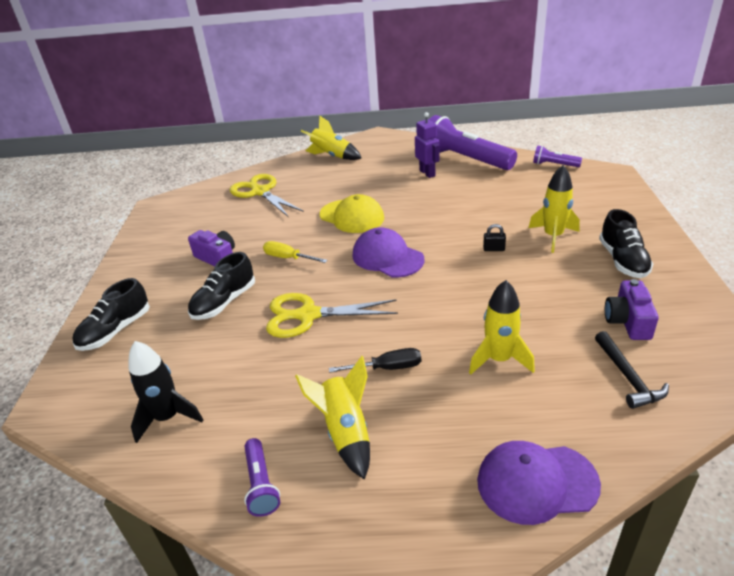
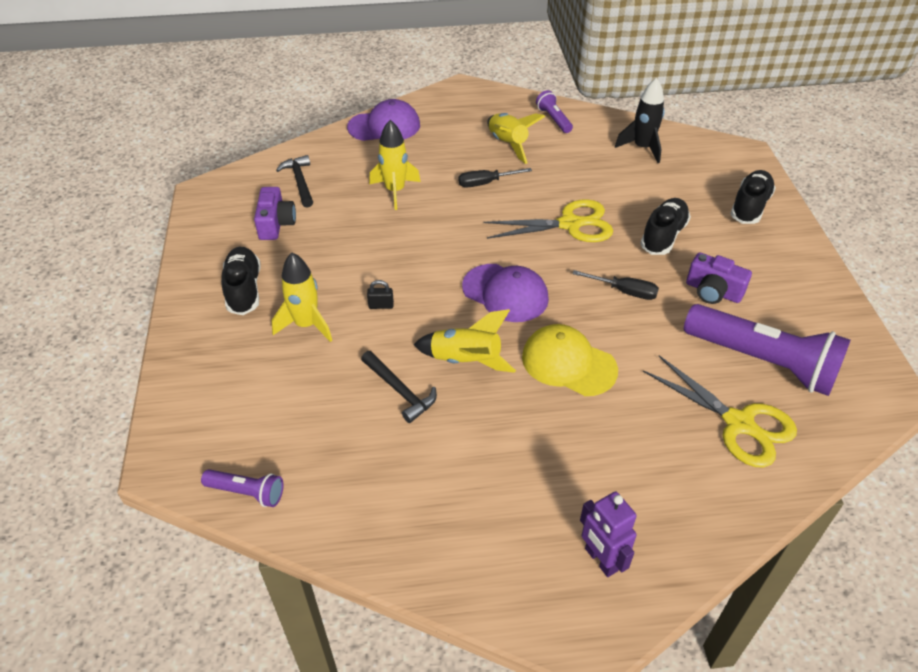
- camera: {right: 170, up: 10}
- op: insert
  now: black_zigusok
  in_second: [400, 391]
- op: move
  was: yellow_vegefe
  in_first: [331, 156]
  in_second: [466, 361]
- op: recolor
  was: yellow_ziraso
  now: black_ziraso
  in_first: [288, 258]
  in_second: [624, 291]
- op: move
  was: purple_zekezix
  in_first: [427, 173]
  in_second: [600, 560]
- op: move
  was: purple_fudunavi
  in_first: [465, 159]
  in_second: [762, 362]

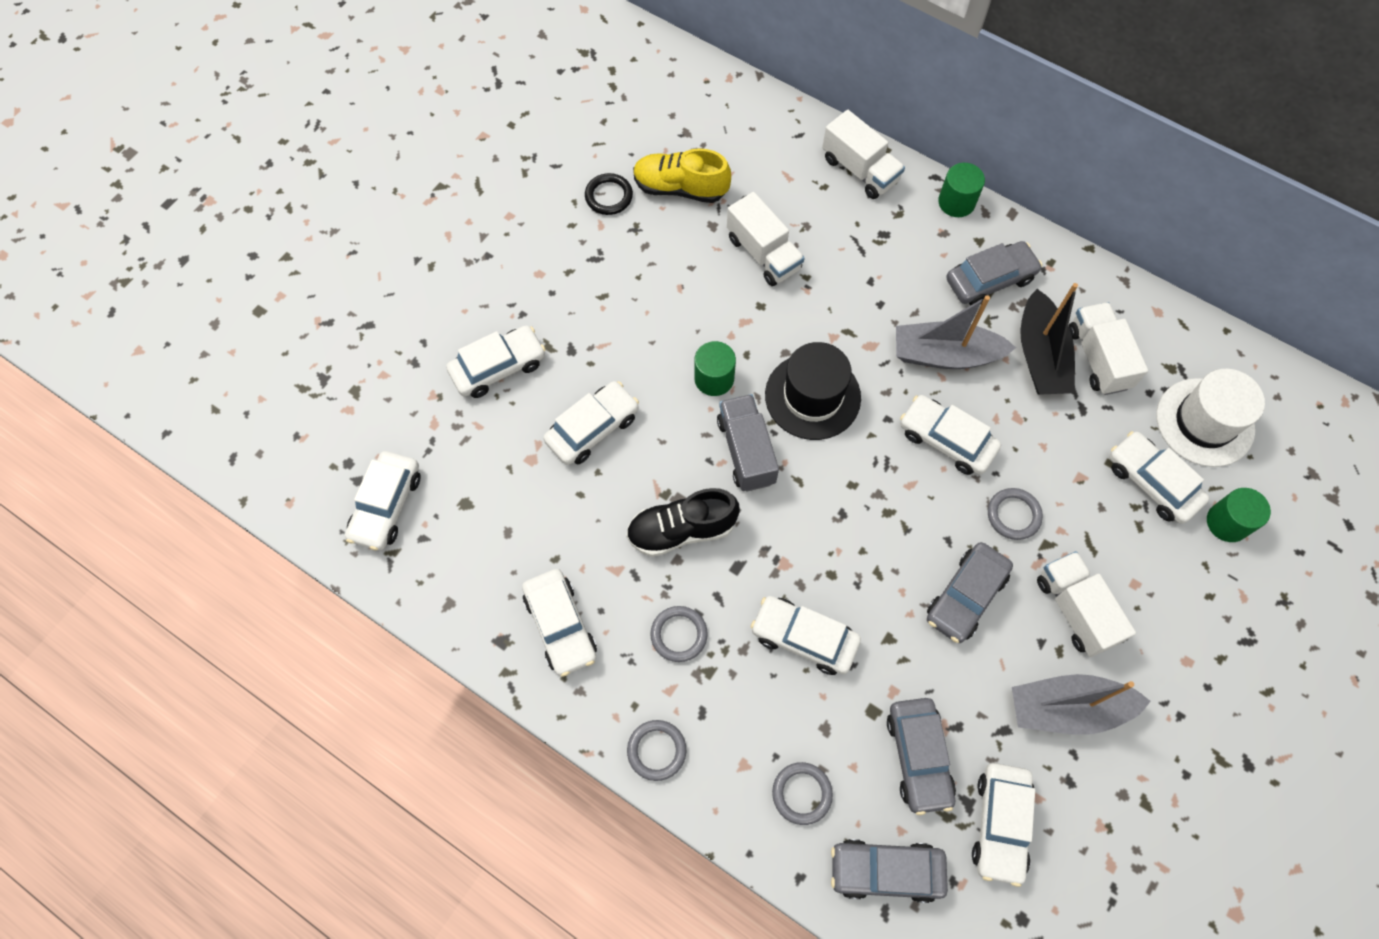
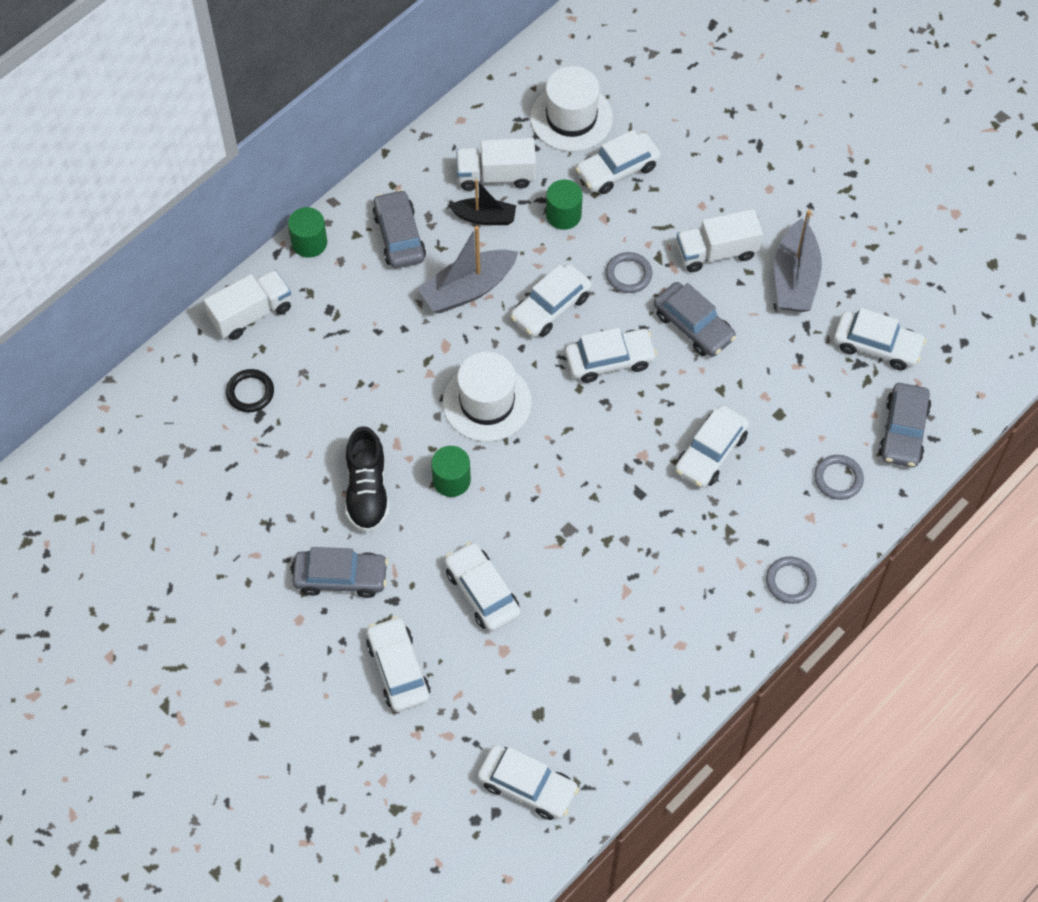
- camera: {right: -80, up: -5}
- op: move
  was: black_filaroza
  in_first: [609, 196]
  in_second: [250, 392]
- op: move
  was: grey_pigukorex
  in_first: [918, 757]
  in_second: [341, 577]
- op: move
  was: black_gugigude
  in_first: [681, 530]
  in_second: [367, 491]
- op: rotate
  was: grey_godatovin
  in_first: [945, 355]
  in_second: [468, 289]
  clockwise: 45
- op: recolor
  was: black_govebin
  now: white_govebin
  in_first: [812, 396]
  in_second: [487, 402]
- op: resize
  was: black_godatovin
  in_first: [1040, 356]
  in_second: [485, 217]
  ratio: 0.63
- op: move
  was: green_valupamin
  in_first: [1227, 522]
  in_second: [563, 215]
- op: move
  was: white_pigukorex
  in_first: [560, 626]
  in_second: [609, 360]
- op: delete
  was: yellow_gugigude
  in_first: [680, 188]
- op: delete
  was: grey_filaroza
  in_first: [679, 634]
- op: delete
  was: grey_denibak
  in_first: [746, 451]
- op: delete
  was: white_denibak
  in_first: [763, 253]

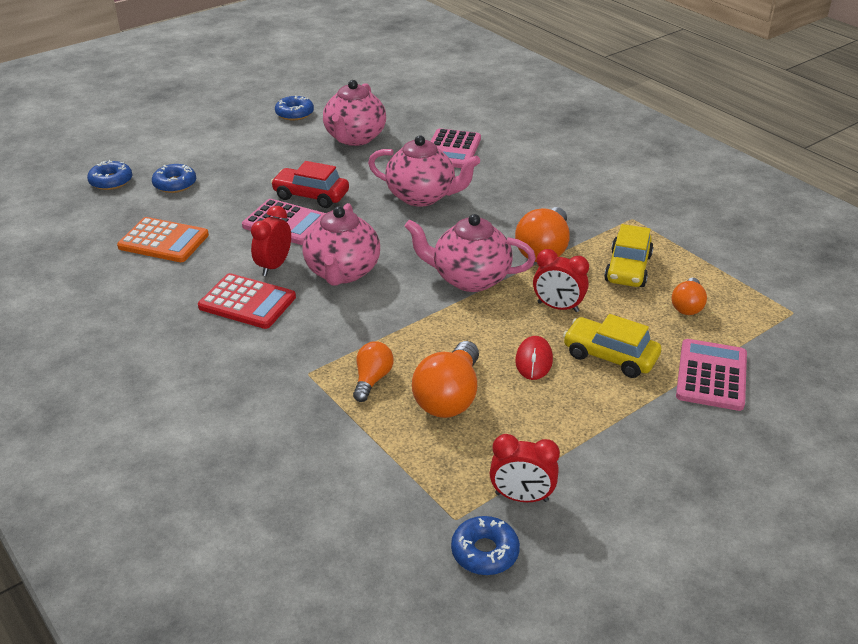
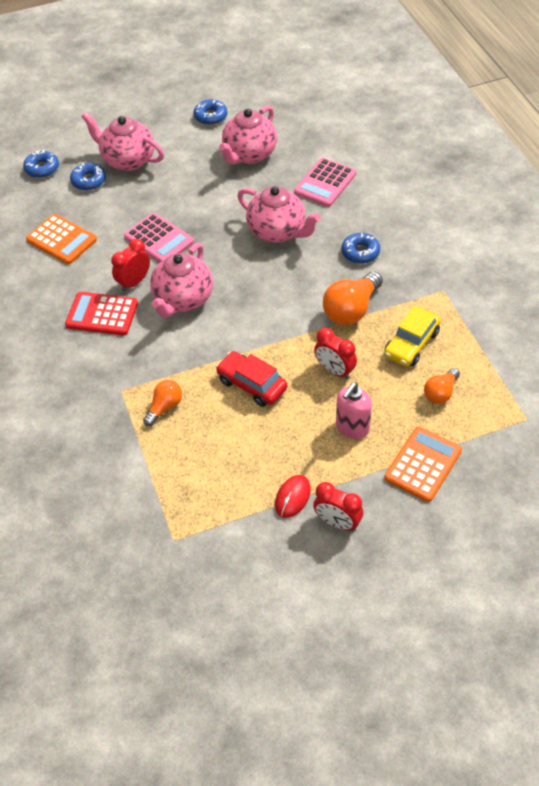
- camera: {right: 20, up: 15}
- op: rotate
  was: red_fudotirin
  in_first: [247, 302]
  in_second: [102, 314]
  clockwise: 150
- op: move
  was: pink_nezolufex
  in_first: [469, 279]
  in_second: [128, 160]
- op: move
  was: red_pigukorex
  in_first: [311, 196]
  in_second: [252, 385]
- op: move
  was: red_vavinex
  in_first: [533, 360]
  in_second: [292, 497]
- op: move
  was: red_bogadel
  in_first: [521, 497]
  in_second: [337, 522]
- op: replace
  was: yellow_pigukorex
  now: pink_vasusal
  in_first: [610, 356]
  in_second: [352, 427]
- op: move
  was: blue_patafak
  in_first: [485, 552]
  in_second: [360, 252]
- op: recolor
  was: pink_fudotirin
  now: orange_fudotirin
  in_first: [711, 375]
  in_second: [423, 464]
- op: delete
  was: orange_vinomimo
  in_first: [449, 397]

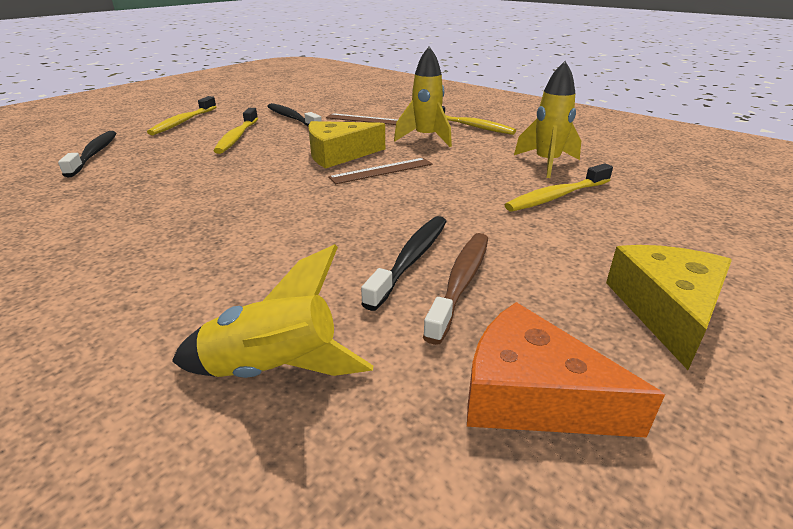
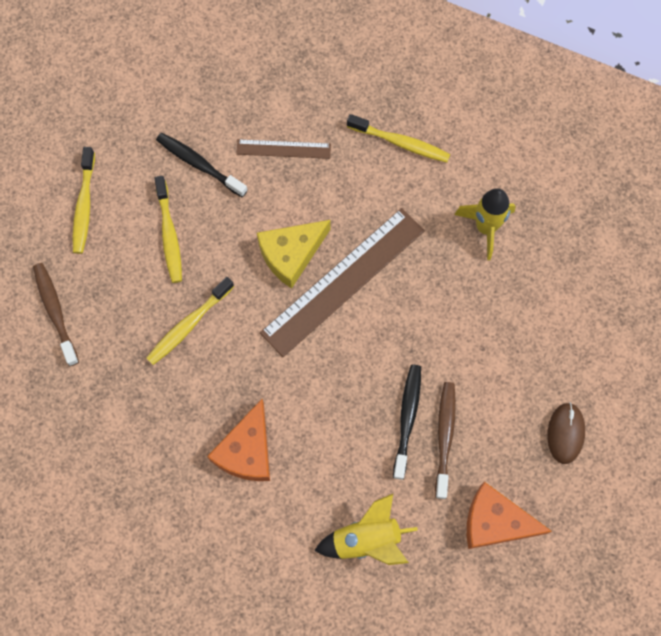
- camera: {right: -15, up: 40}
- op: recolor
  was: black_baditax
  now: brown_baditax
  in_first: [94, 154]
  in_second: [55, 312]
- op: move
  was: yellow_baditax
  in_first: [556, 196]
  in_second: [188, 325]
- op: insert
  now: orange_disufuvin
  in_second: [247, 450]
- op: resize
  was: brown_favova
  in_first: [381, 170]
  in_second: [343, 281]
  ratio: 2.0
- op: replace
  was: yellow_disufuvin
  now: brown_vavinex
  in_first: [666, 310]
  in_second: [565, 433]
- op: delete
  was: yellow_vegefe
  in_first: [426, 138]

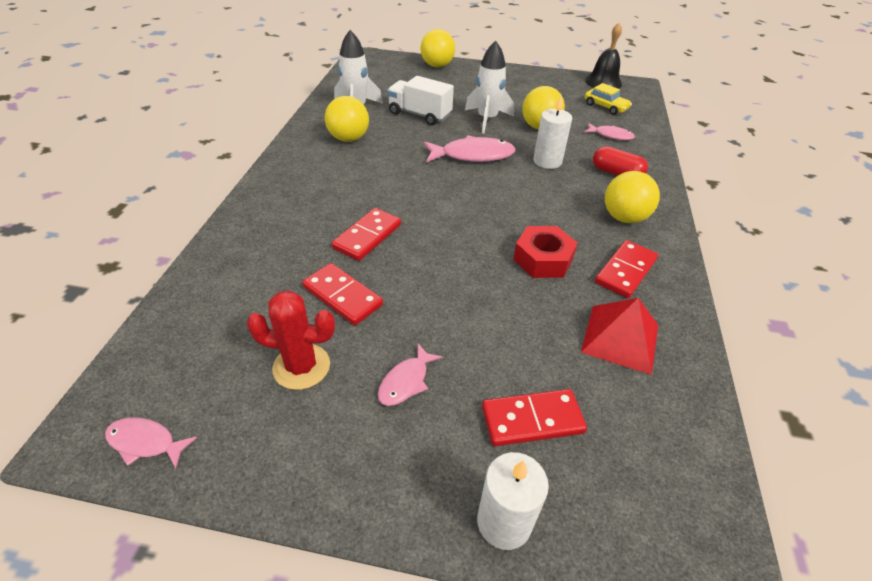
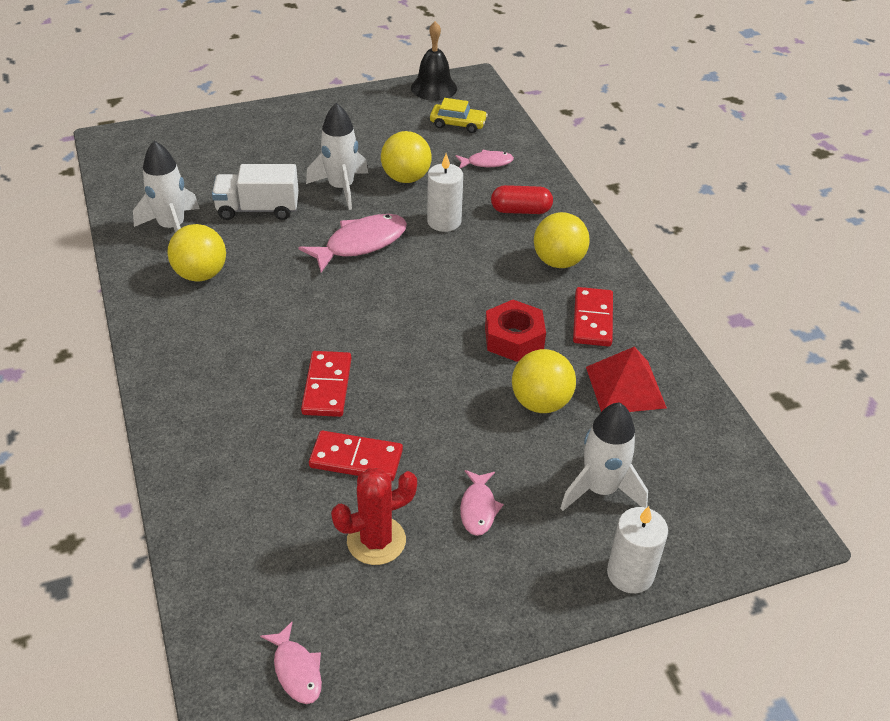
- camera: {right: -30, up: 0}
- op: rotate
  was: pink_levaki
  in_first: [145, 442]
  in_second: [296, 670]
  clockwise: -105
- op: move
  was: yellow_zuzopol
  in_first: [437, 66]
  in_second: [540, 402]
- op: replace
  was: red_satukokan
  now: white_vegefe
  in_first: [532, 419]
  in_second: [600, 489]

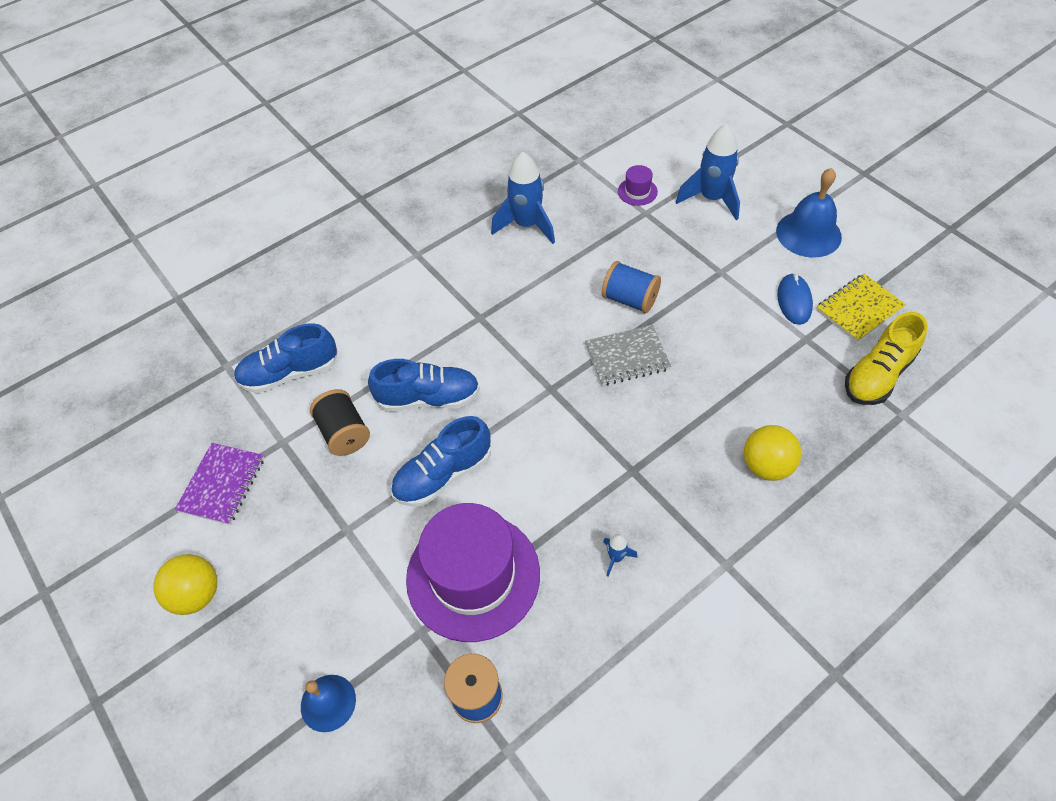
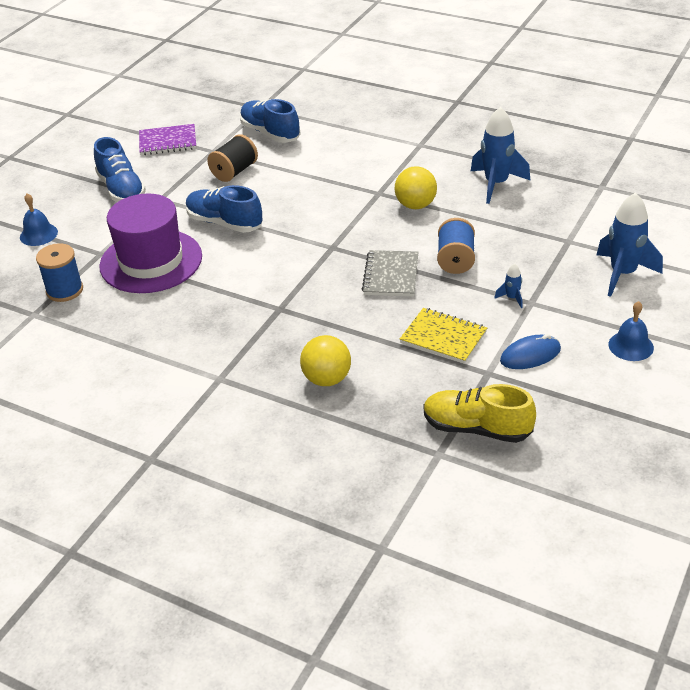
- camera: {right: 65, up: -15}
- op: move
  was: blue_gugigude
  in_first: [428, 398]
  in_second: [121, 189]
- op: rotate
  was: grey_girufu
  in_first: [627, 357]
  in_second: [391, 275]
  clockwise: 45
- op: move
  was: yellow_zuzopol
  in_first: [197, 594]
  in_second: [415, 205]
- op: move
  was: yellow_girufu
  in_first: [859, 309]
  in_second: [443, 337]
- op: move
  was: blue_vegefe
  in_first: [616, 558]
  in_second: [512, 298]
- op: resize
  was: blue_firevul
  in_first: [808, 233]
  in_second: [631, 346]
  ratio: 0.62
- op: delete
  was: purple_govebin
  in_first: [637, 191]

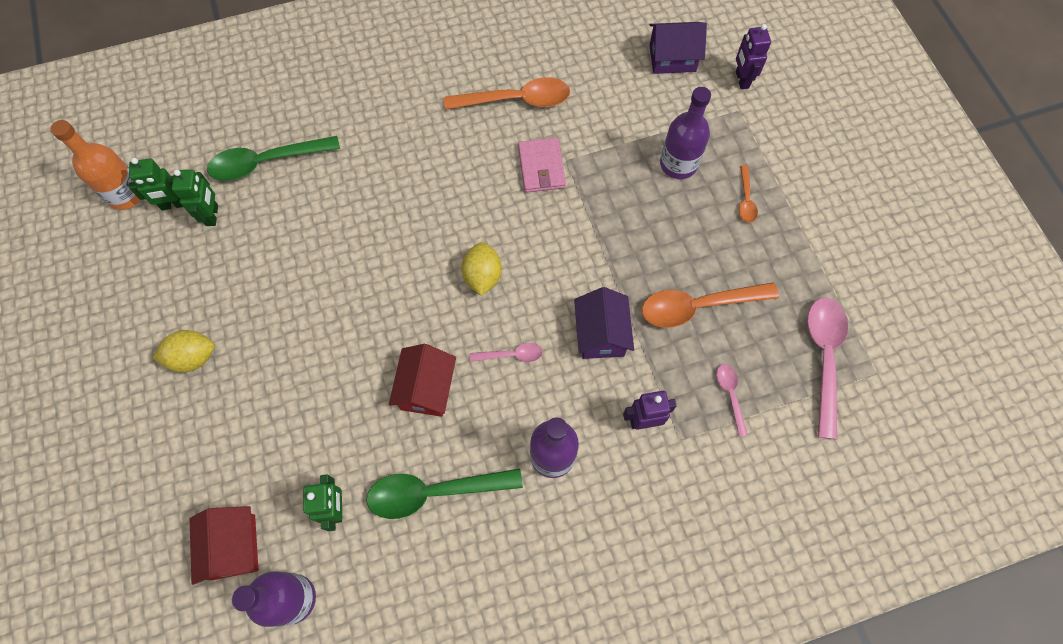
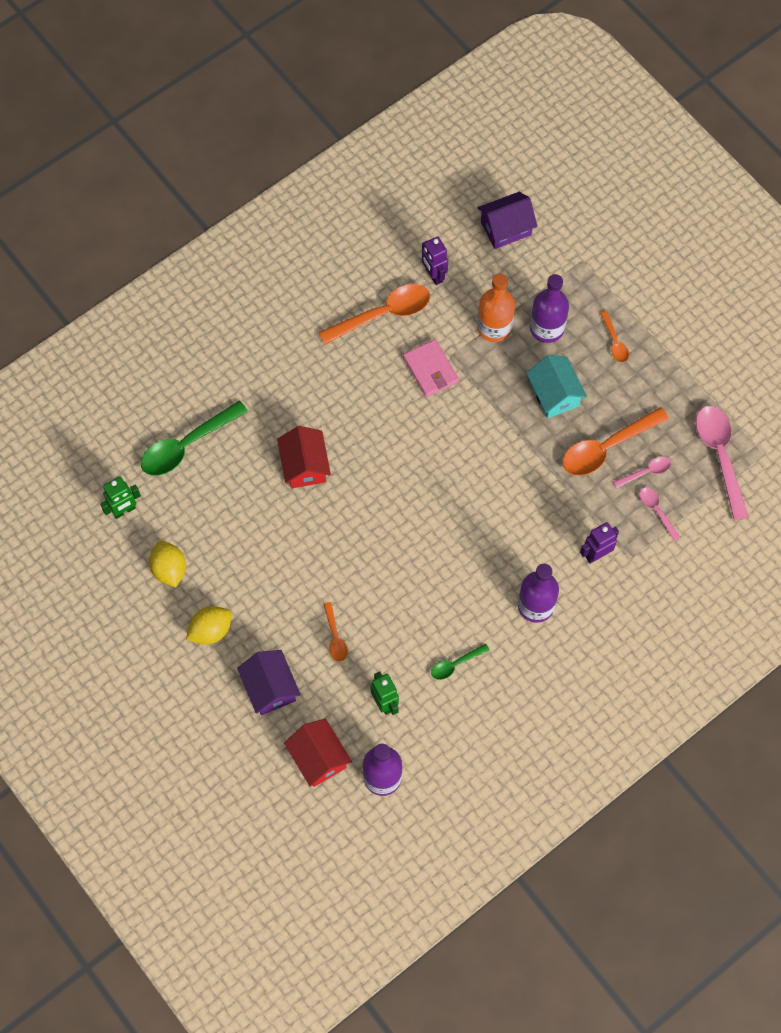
- camera: {right: -20, up: 0}
- op: move
  was: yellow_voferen
  in_first: [482, 276]
  in_second: [169, 569]
- op: move
  was: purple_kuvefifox
  in_first: [601, 334]
  in_second: [270, 688]
- op: move
  was: red_kuvefifox
  in_first: [426, 388]
  in_second: [304, 466]
- op: insert
  now: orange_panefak
  in_second: [335, 637]
- op: move
  was: purple_zekezix
  in_first: [741, 80]
  in_second: [433, 275]
- op: resize
  was: green_panefak
  in_first: [434, 492]
  in_second: [455, 664]
  ratio: 0.5
- op: move
  was: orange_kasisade
  in_first: [126, 194]
  in_second: [494, 327]
- op: insert
  now: turquoise_kuvefifox
  in_second: [554, 394]
- op: move
  was: pink_panefak
  in_first: [511, 355]
  in_second: [646, 472]
- op: delete
  was: green_zekezix
  in_first: [212, 215]

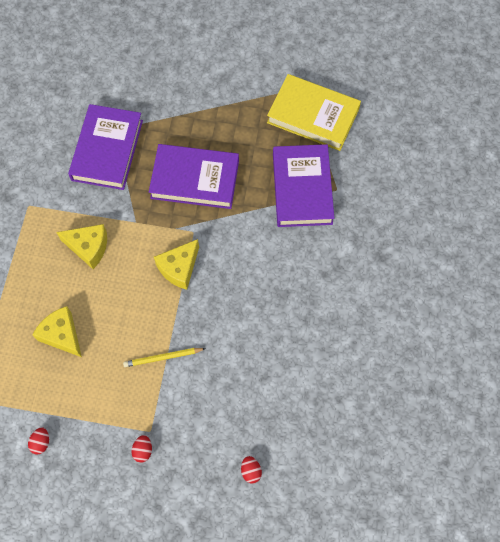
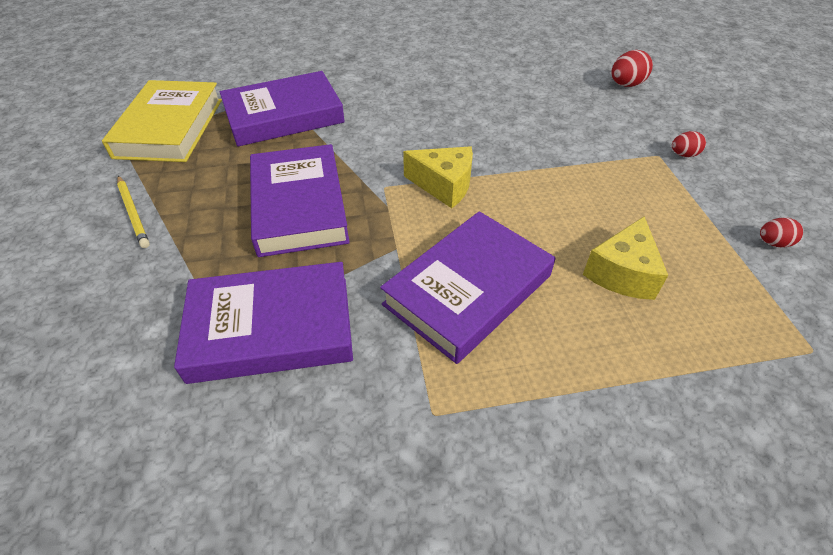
- camera: {right: -110, up: -20}
- op: move
  was: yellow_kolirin
  in_first: [163, 357]
  in_second: [133, 213]
- op: replace
  was: yellow_disufuvin
  now: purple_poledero
  in_first: [88, 248]
  in_second: [468, 290]
- op: resize
  was: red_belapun
  in_first: [251, 471]
  in_second: [626, 85]
  ratio: 1.57

